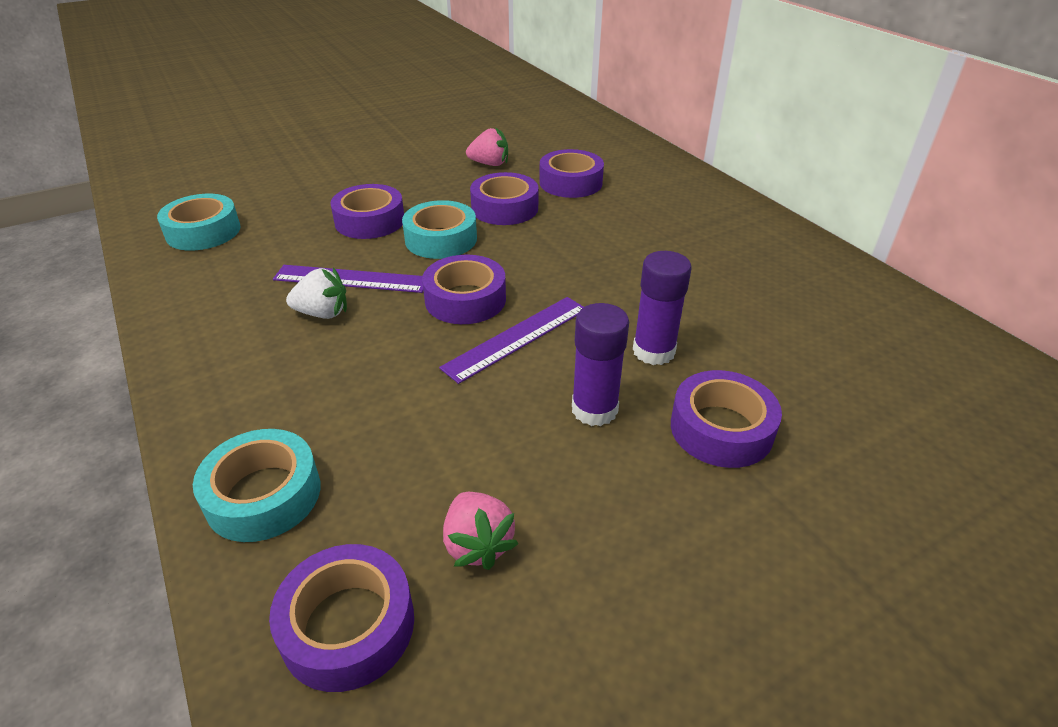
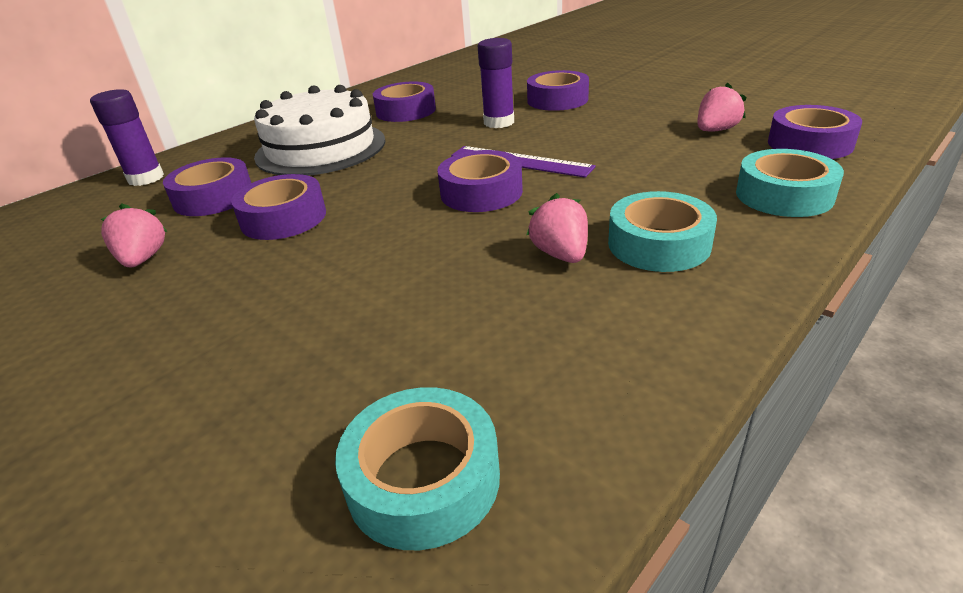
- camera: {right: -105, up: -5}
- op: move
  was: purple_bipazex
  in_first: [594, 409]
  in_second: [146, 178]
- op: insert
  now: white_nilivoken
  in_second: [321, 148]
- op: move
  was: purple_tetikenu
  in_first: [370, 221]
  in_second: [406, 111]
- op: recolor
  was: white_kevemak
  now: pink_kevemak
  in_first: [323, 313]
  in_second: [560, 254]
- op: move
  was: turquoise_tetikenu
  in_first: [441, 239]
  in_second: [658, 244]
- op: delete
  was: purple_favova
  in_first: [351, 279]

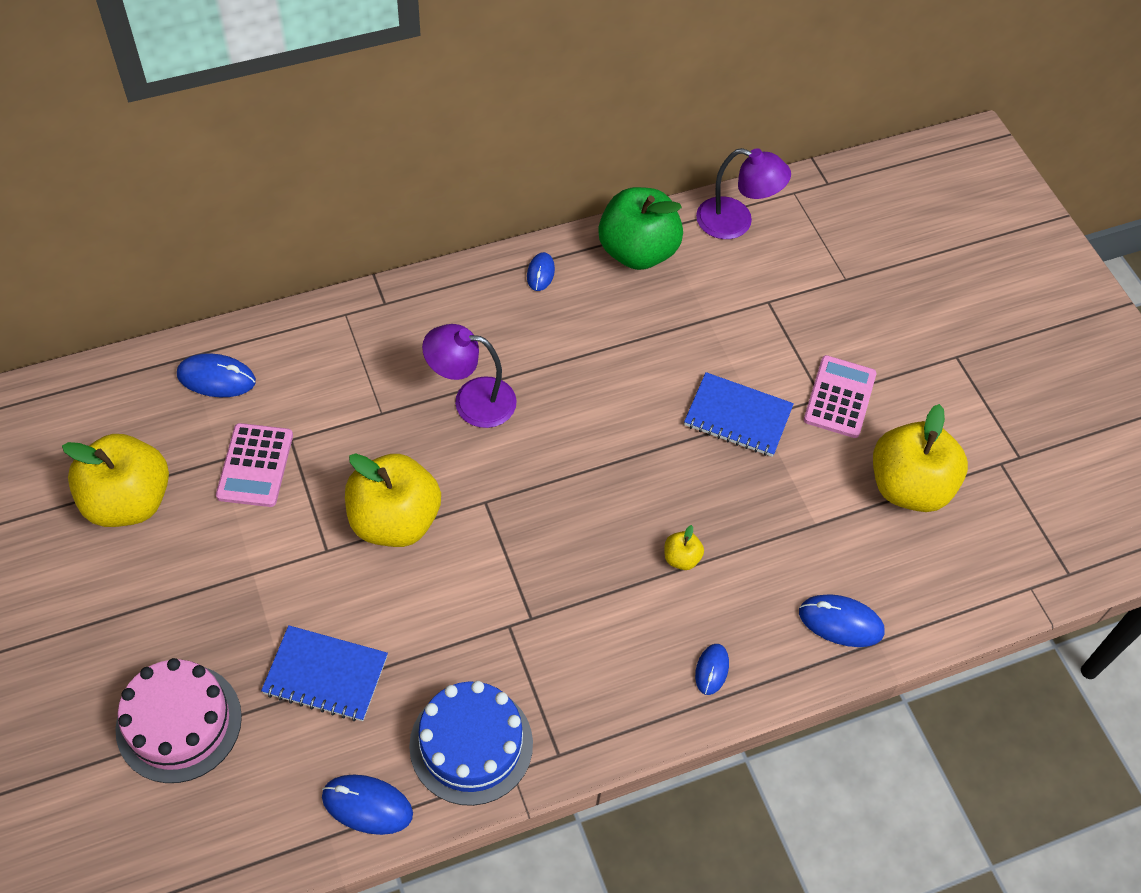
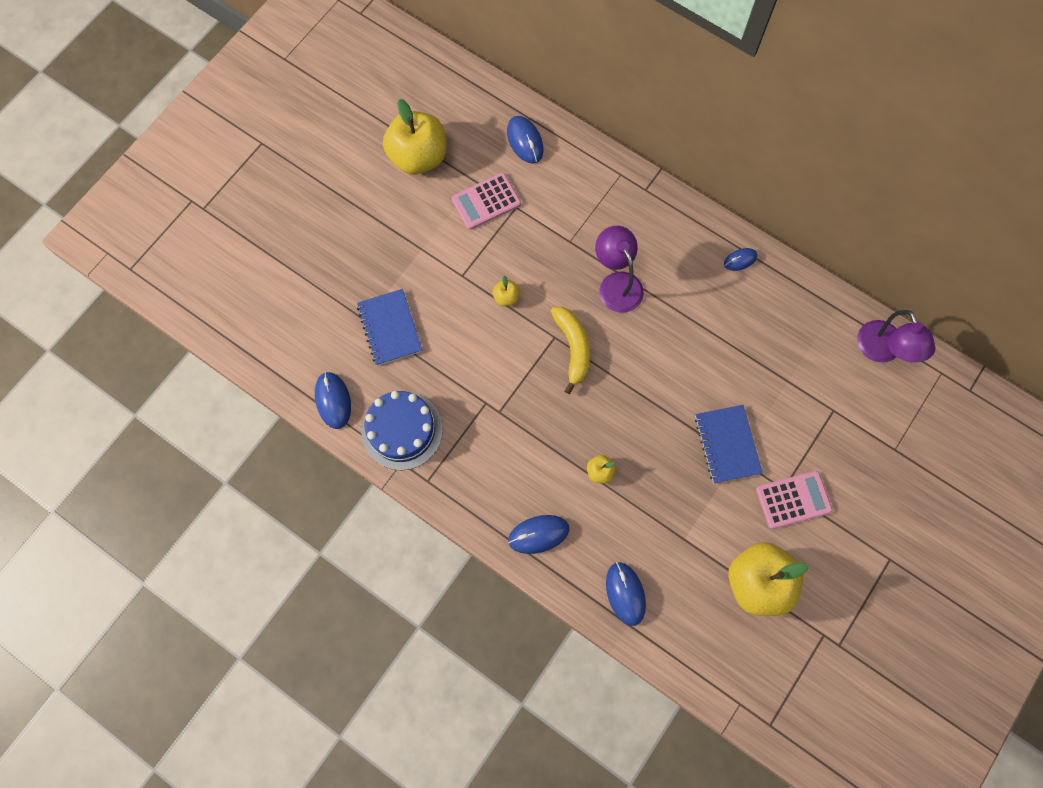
- camera: {right: 60, up: 15}
- op: resize
  was: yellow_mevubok
  in_first: [394, 520]
  in_second: [506, 297]
  ratio: 0.42
- op: resize
  was: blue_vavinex
  in_first: [711, 670]
  in_second: [538, 534]
  ratio: 1.59
- op: insert
  now: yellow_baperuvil
  in_second: [573, 348]
- op: delete
  was: pink_nilivoken
  in_first: [179, 723]
- op: delete
  was: green_mevubok
  in_first: [637, 251]

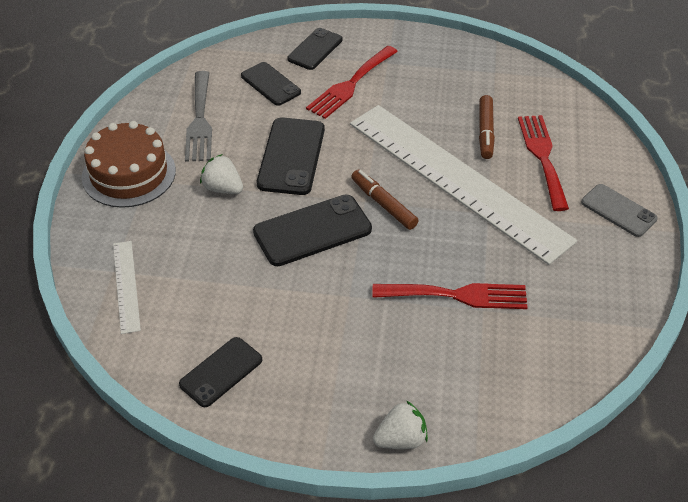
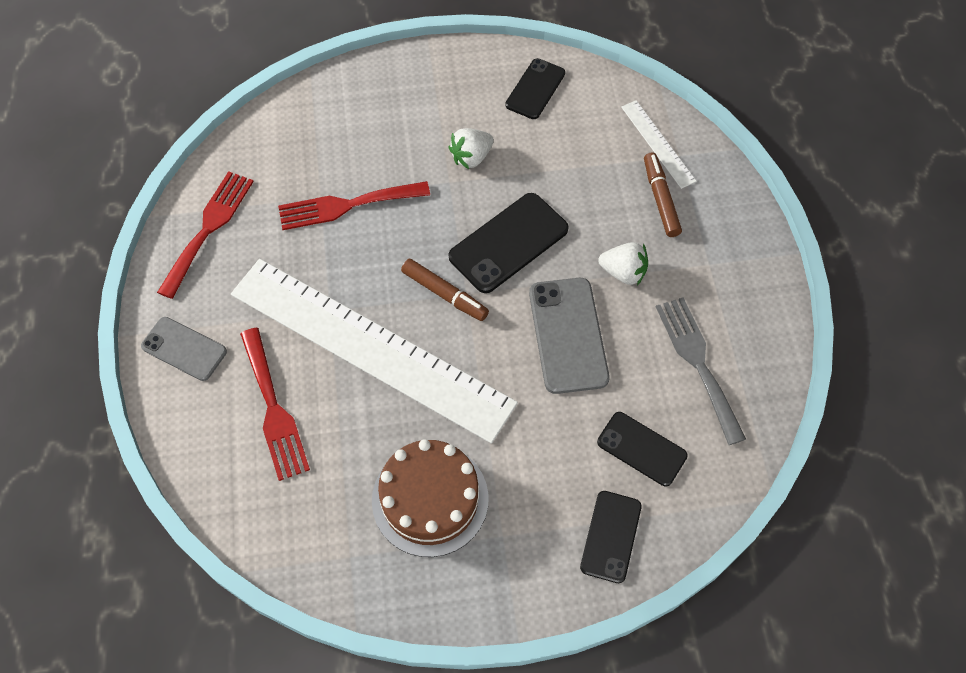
- camera: {right: 165, up: 15}
- op: move
  was: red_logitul
  in_first: [350, 85]
  in_second: [208, 228]
- op: move
  was: brown_nilivoken
  in_first: [129, 174]
  in_second: [430, 499]
- op: move
  was: white_kevemak
  in_first: [400, 439]
  in_second: [471, 157]
- op: recolor
  was: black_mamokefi
  now: grey_mamokefi
  in_first: [291, 156]
  in_second: [568, 335]
- op: move
  was: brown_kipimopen
  in_first: [485, 132]
  in_second: [660, 199]

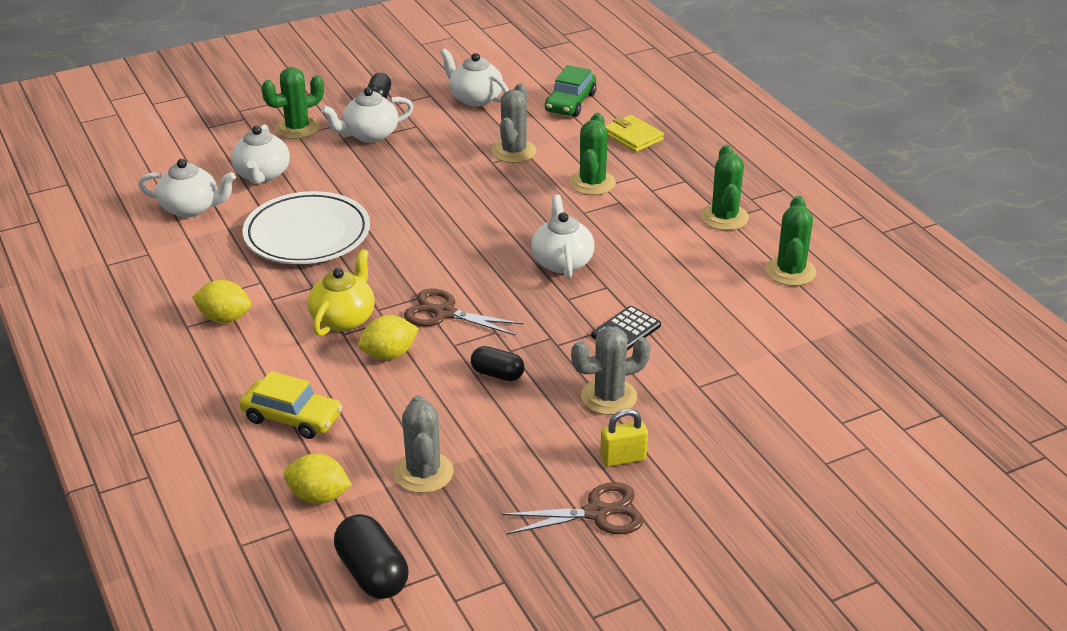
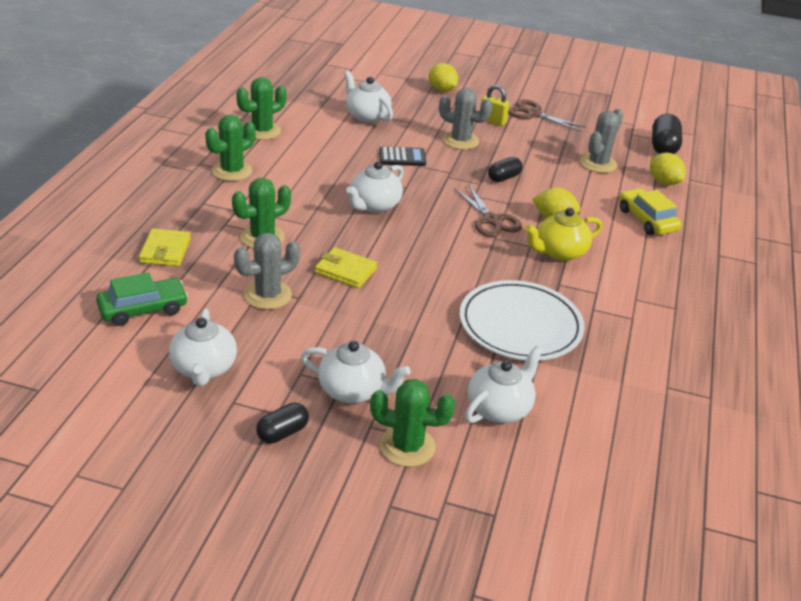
- camera: {right: -140, up: 0}
- op: insert
  now: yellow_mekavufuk
  in_second: [346, 271]
- op: move
  was: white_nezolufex
  in_first: [191, 208]
  in_second: [367, 116]
- op: move
  was: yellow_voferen
  in_first: [225, 318]
  in_second: [442, 90]
- op: rotate
  was: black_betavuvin
  in_first: [497, 374]
  in_second: [504, 178]
  clockwise: 75

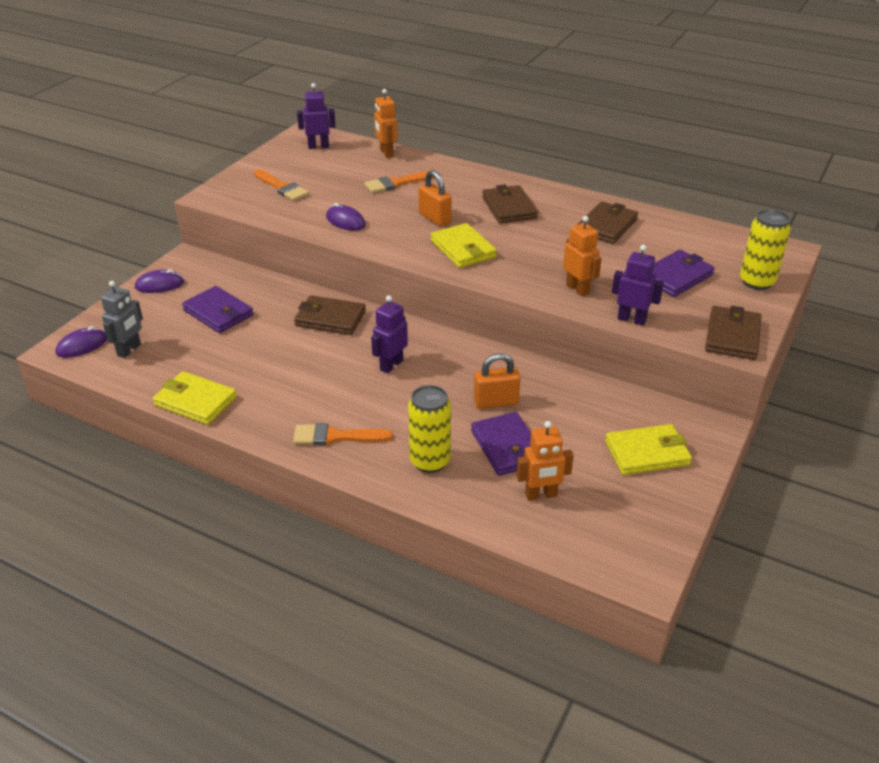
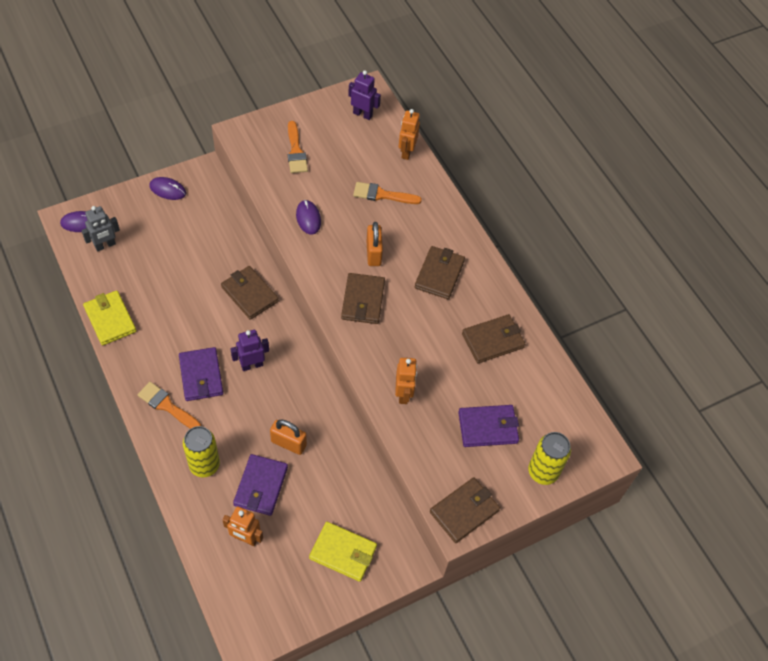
- camera: {right: 30, up: 20}
- op: move
  was: purple_mekavufuk
  in_first: [218, 313]
  in_second: [201, 376]
- op: recolor
  was: yellow_mekavufuk
  now: brown_mekavufuk
  in_first: [463, 249]
  in_second: [363, 300]
- op: delete
  was: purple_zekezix
  in_first: [632, 319]

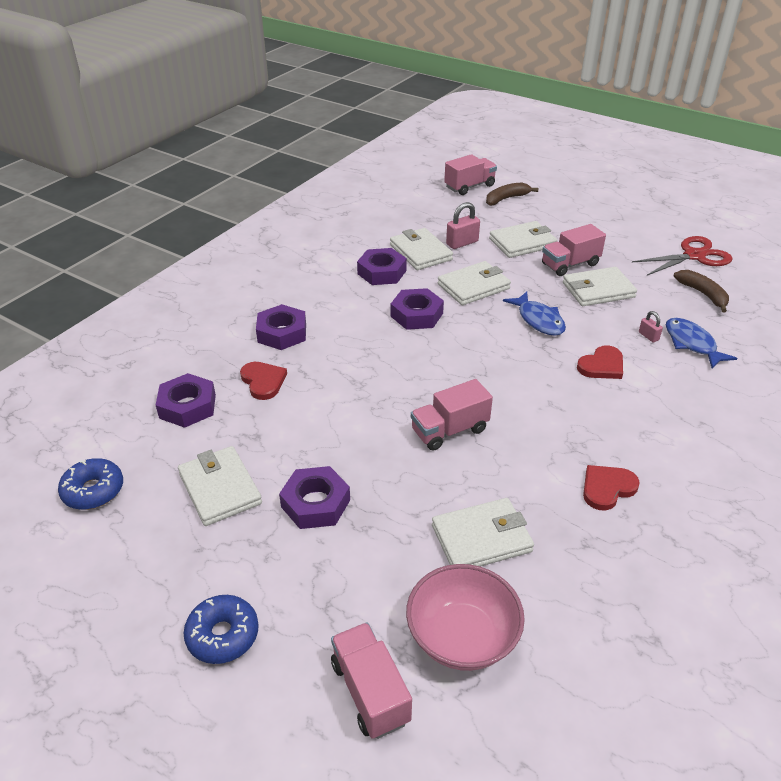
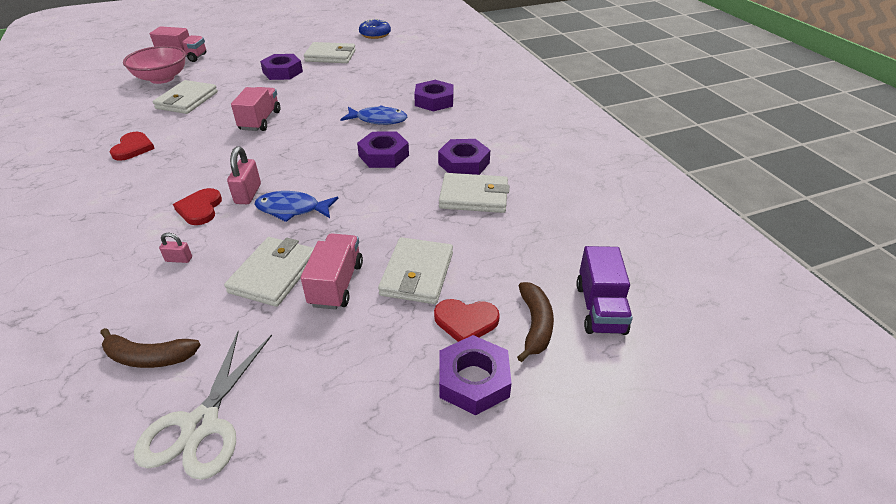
- camera: {right: 125, up: 0}
- op: recolor
  was: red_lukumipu
  now: white_lukumipu
  in_first: [694, 256]
  in_second: [201, 425]
- op: move
  was: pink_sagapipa
  in_first: [462, 243]
  in_second: [248, 194]
- op: move
  was: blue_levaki
  in_first: [692, 344]
  in_second: [378, 120]
- op: move
  was: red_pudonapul
  in_first: [263, 381]
  in_second: [466, 321]
- op: move
  was: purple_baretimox
  in_first: [187, 406]
  in_second: [473, 380]
- op: recolor
  was: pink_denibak
  now: purple_denibak
  in_first: [469, 186]
  in_second: [600, 308]
- op: delete
  was: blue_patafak
  in_first: [223, 635]
- op: delete
  was: white_mekavufuk
  in_first: [473, 286]

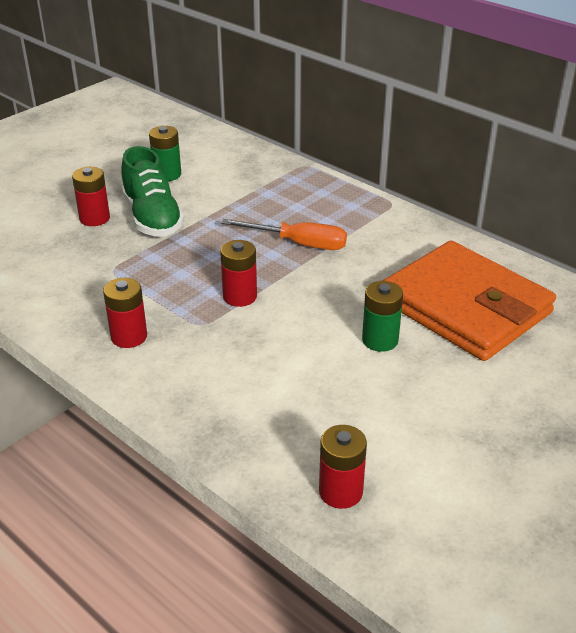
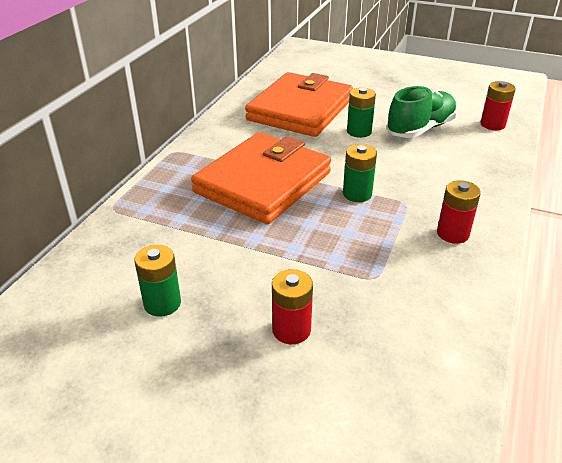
- camera: {right: -110, up: 0}
- op: replace
  was: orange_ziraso
  now: orange_mekavufuk
  in_first: [299, 244]
  in_second: [263, 182]
- op: recolor
  was: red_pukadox
  now: green_pukadox
  in_first: [240, 296]
  in_second: [357, 194]
- op: move
  was: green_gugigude
  in_first: [152, 218]
  in_second: [420, 129]

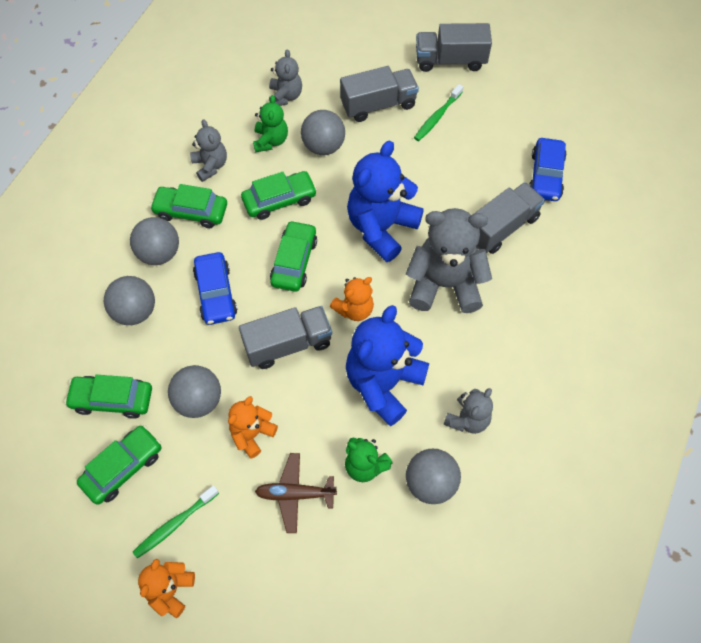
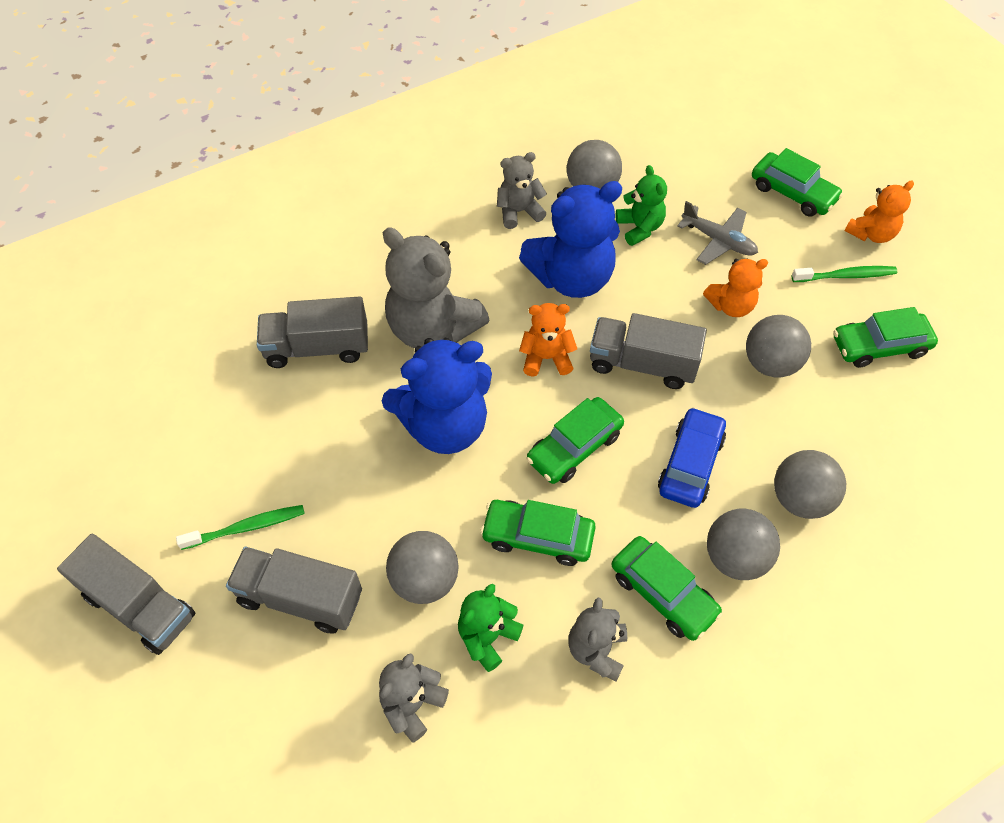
- camera: {right: -145, up: -5}
- op: recolor
  was: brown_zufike
  now: grey_zufike
  in_first: [295, 494]
  in_second: [718, 241]
- op: move
  was: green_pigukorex
  in_first: [112, 399]
  in_second: [792, 193]
- op: delete
  was: blue_pigukorex
  in_first: [545, 175]

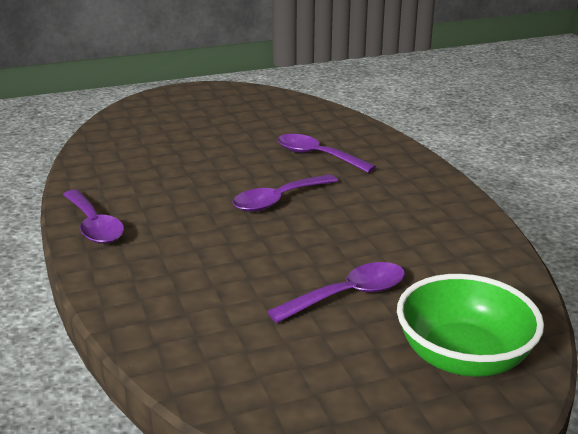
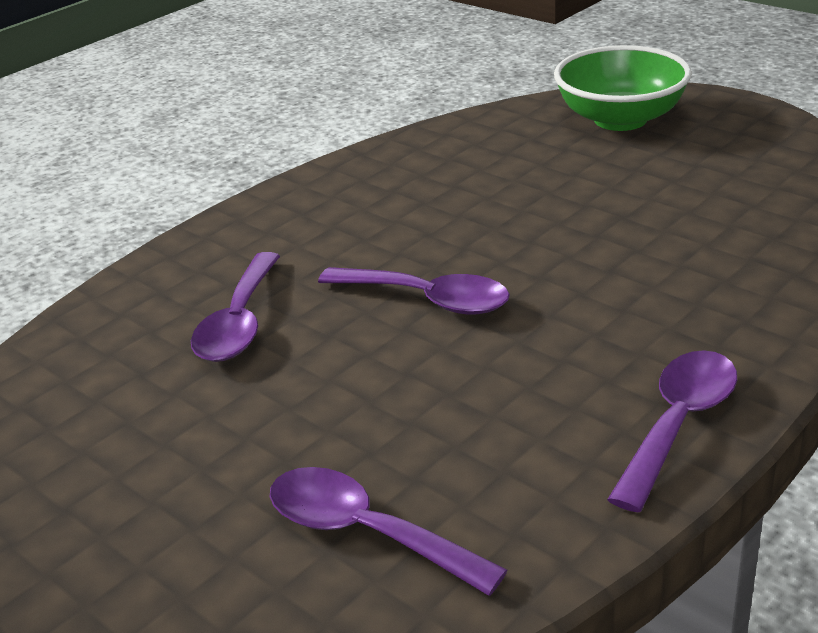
- camera: {right: -115, up: 5}
- op: move
  was: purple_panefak
  in_first: [348, 295]
  in_second: [366, 532]

